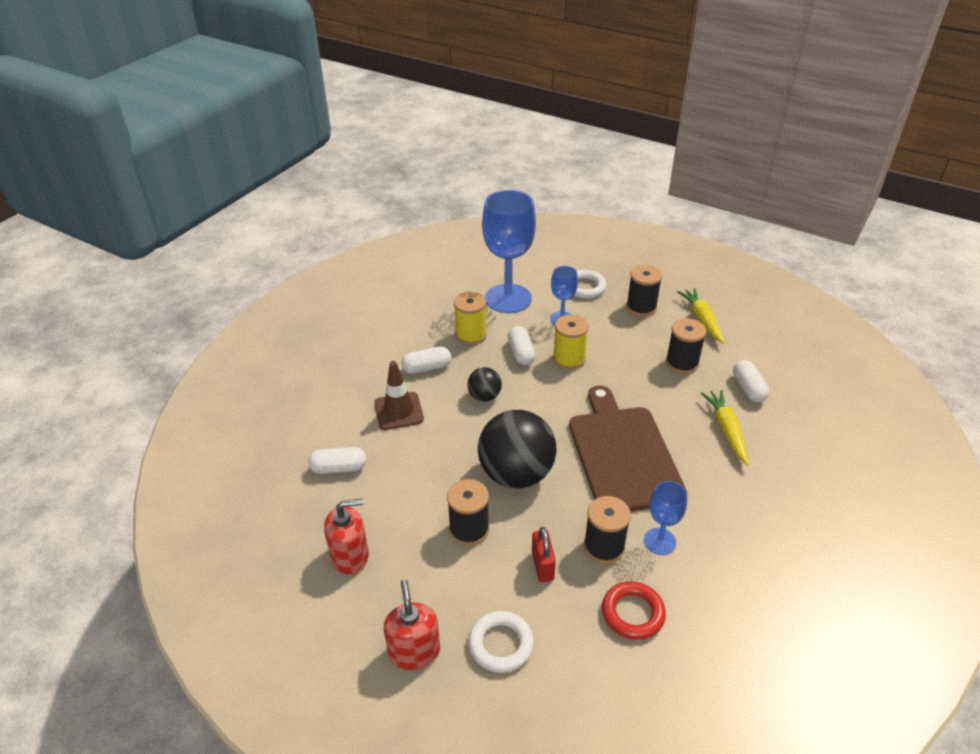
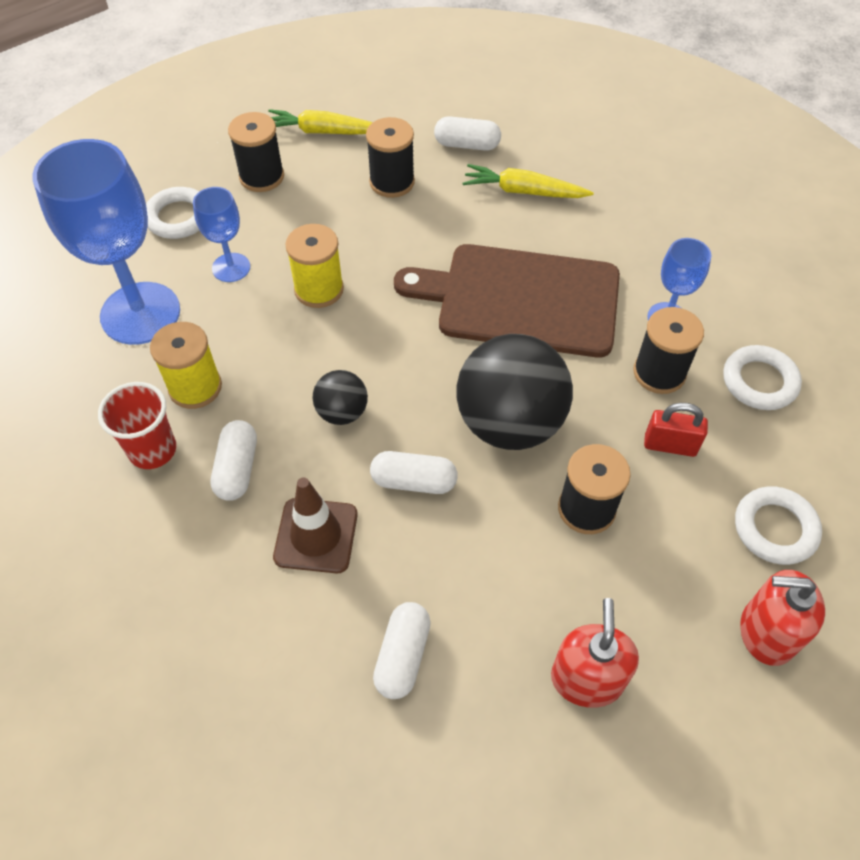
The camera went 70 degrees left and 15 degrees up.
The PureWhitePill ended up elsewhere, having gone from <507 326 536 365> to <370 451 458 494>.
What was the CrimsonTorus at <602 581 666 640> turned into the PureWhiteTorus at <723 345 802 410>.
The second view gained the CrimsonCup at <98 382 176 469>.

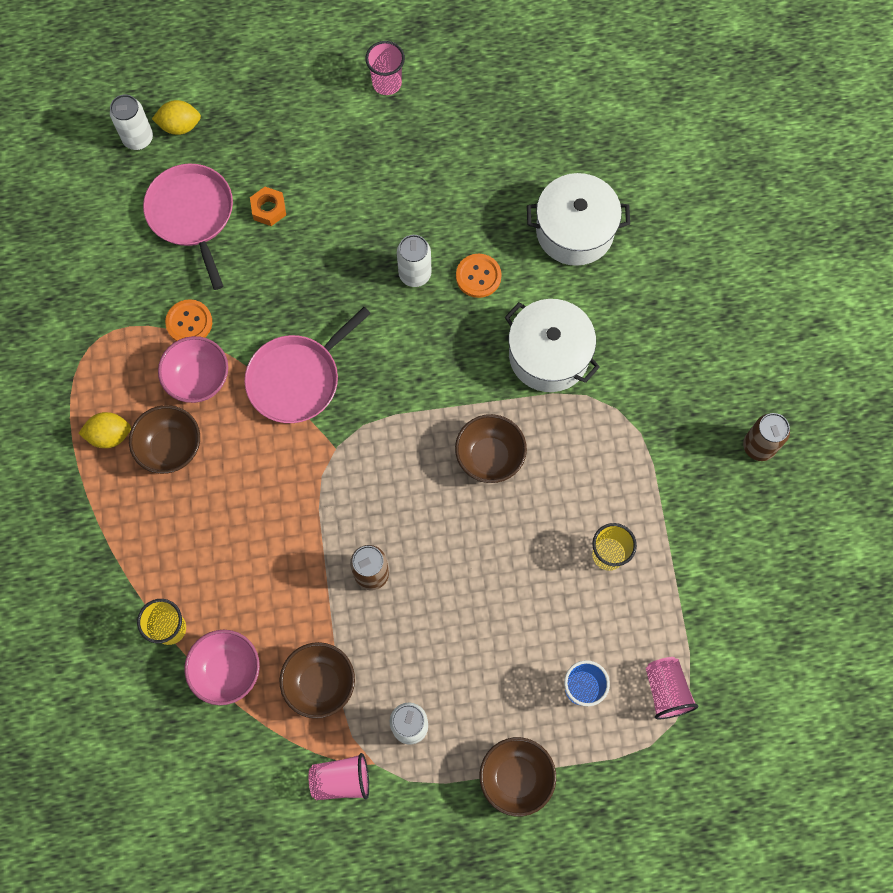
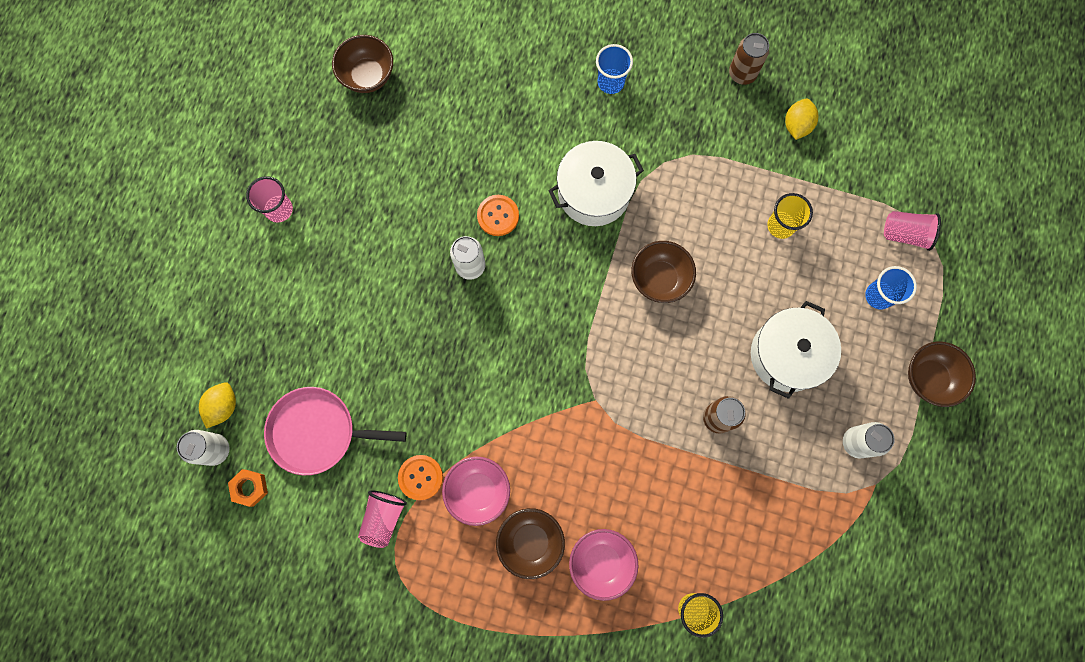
The camera went 65 degrees left and 5 degrees up.
The YellowToyLemon ended up elsewhere, having gone from <78 412 131 448> to <785 98 818 140>.
The PinkBowl ended up elsewhere, having gone from <184 630 260 705> to <569 529 638 601>.
The second view lost the PinkFryingPan at <244 307 371 423>.
The OrangeColouredHexNut ended up elsewhere, having gone from <250 187 286 226> to <228 469 268 507>.
The DarkBrownBowl ended up elsewhere, having gone from <280 642 355 719> to <332 35 393 93>.
The PinkCup ended up elsewhere, having gone from <308 753 369 800> to <358 490 407 548>.
The PureWhiteCookingPot ended up elsewhere, having gone from <527 173 630 266> to <751 301 841 399>.
The second view gained the CobaltCup at <596 44 633 94>.

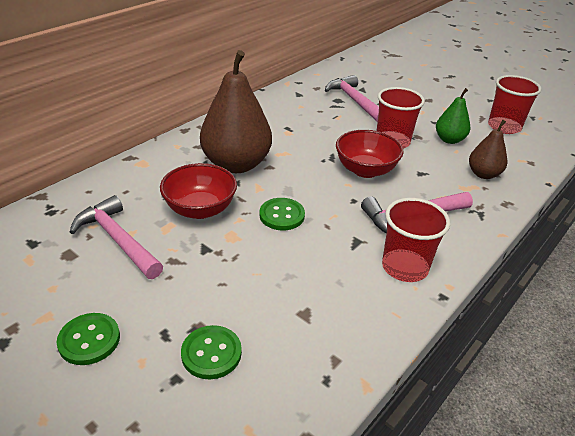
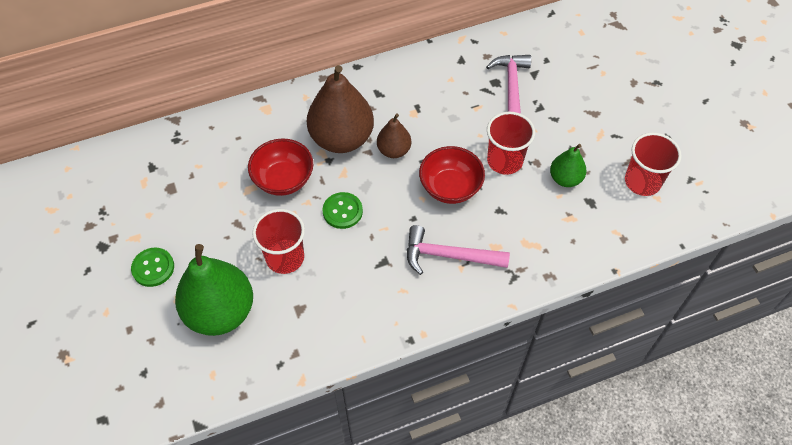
The camera went 30 degrees right and 20 degrees up.
The second view lost the PinkCarpenter'sHammer at <70 195 163 279>.
Where the LeafGreenSewingButton stood at <181 325 242 379>, the LeafGreenToyPear came to stand at <175 244 253 336>.
The CrimsonCup ended up elsewhere, having gone from <382 198 450 282> to <252 209 305 274>.
The DarkBrownToyPear ended up elsewhere, having gone from <469 120 507 179> to <377 114 411 158>.

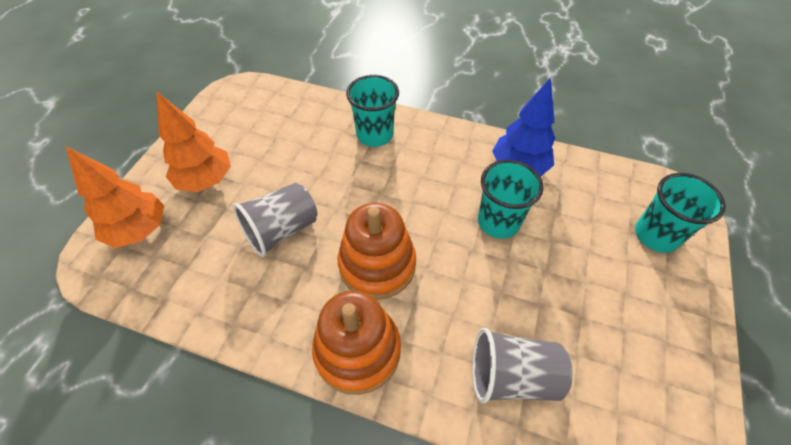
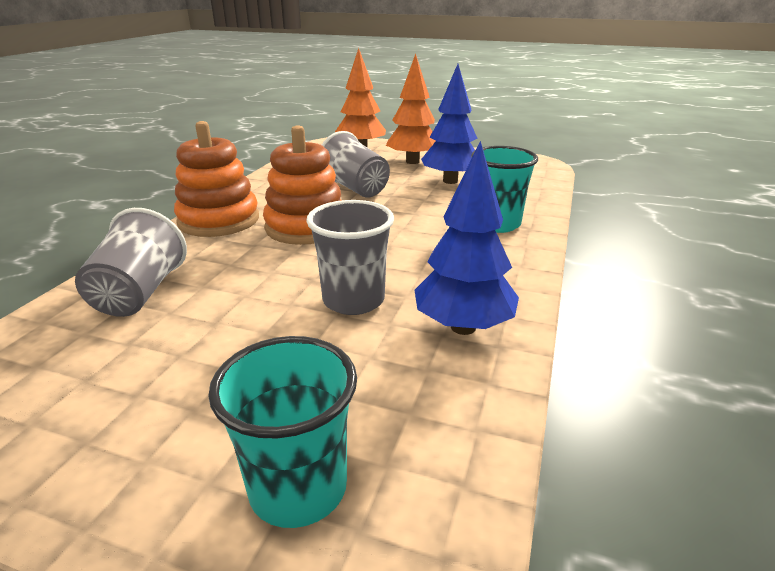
The camera went 90 degrees right and 25 degrees down.
What was the TurquoiseCup at <478 160 544 239> turned into the GrayCup at <306 200 394 315>.
The second view gained the CobaltToyTree at <421 64 478 184>.

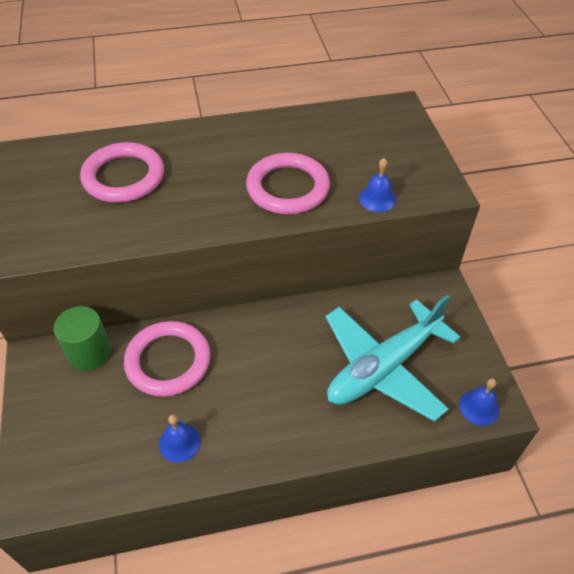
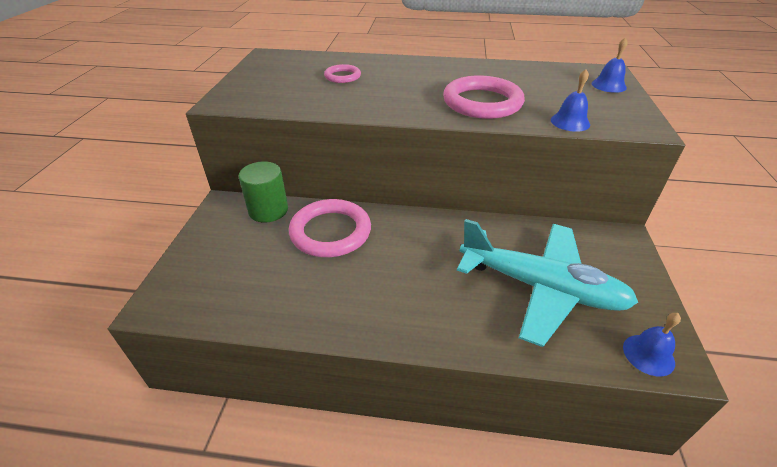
The camera went 20 degrees right and 10 degrees down.
The size of the PinkTorus at <80 142 164 203> changed by a factor of 0.51.
The CobaltBell ended up elsewhere, having gone from <159 414 201 463> to <592 37 628 93>.
The TurquoiseToyPlane at <326 295 460 422> ended up facing another way, 135 degrees counterclockwise from before.

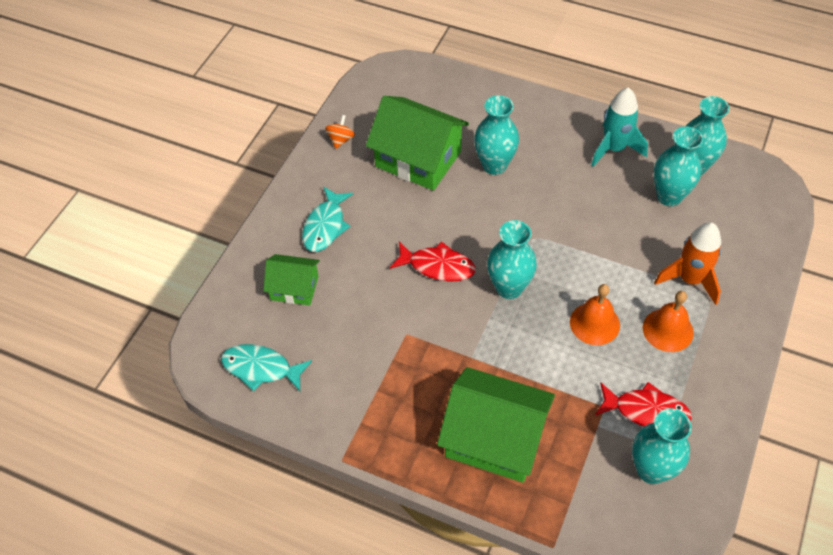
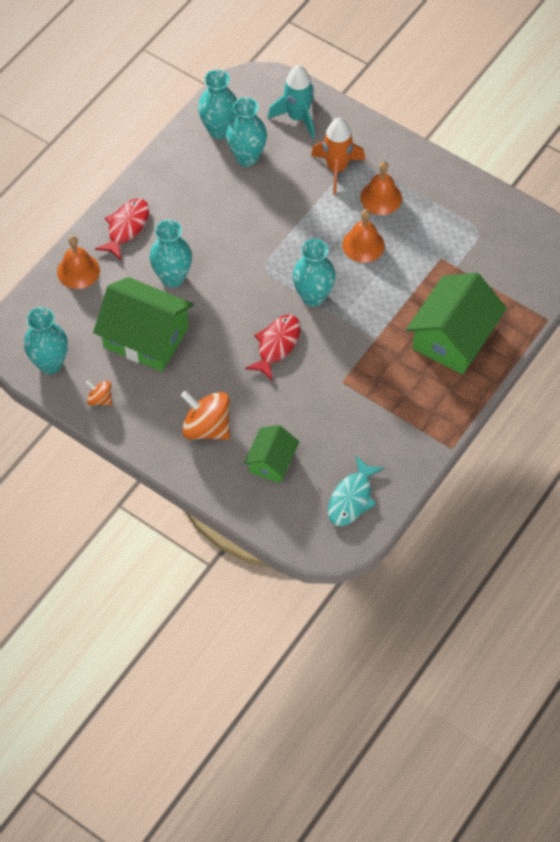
The camera went 80 degrees left and 5 degrees up.
Where the TurquoiseFishFigure stood at <302 187 353 252>, the OrangeColouredToyTop came to stand at <181 391 230 440>.
The LeafGreenHouse at <366 96 469 191> ended up facing another way, 75 degrees clockwise from before.
The TurquoiseRocket ended up elsewhere, having gone from <591 87 648 167> to <268 65 315 139>.
The CrimsonFishFigure ended up elsewhere, having gone from <595 382 692 426> to <95 198 149 260>.
The TurquoiseFlowerVase ended up elsewhere, having gone from <632 408 692 484> to <24 307 68 374>.
The second view gained the OrangeColouredBell at <57 236 100 289>.

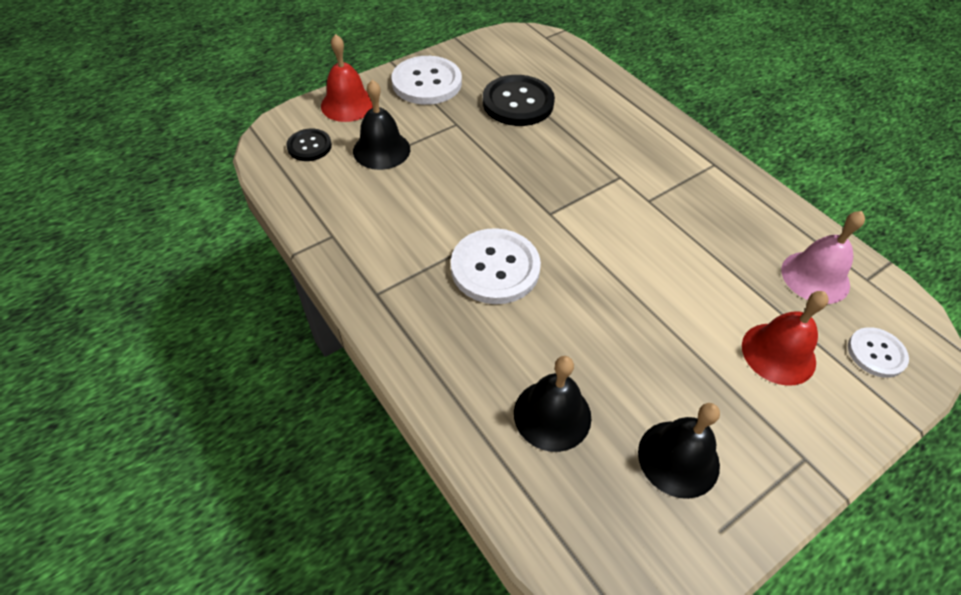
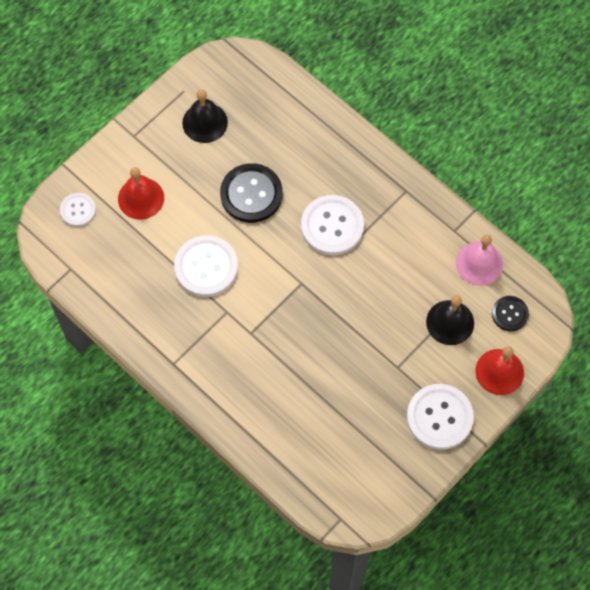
The camera went 170 degrees right and 15 degrees up.
The EbonySewingButton ended up elsewhere, having gone from <483 75 555 126> to <220 163 283 223>.
The second view lost the EbonyBell at <514 356 591 452>.
The PinkBell ended up elsewhere, having gone from <781 211 865 304> to <456 235 503 286>.
The second view gained the PureWhiteSewingButton at <174 235 238 297>.

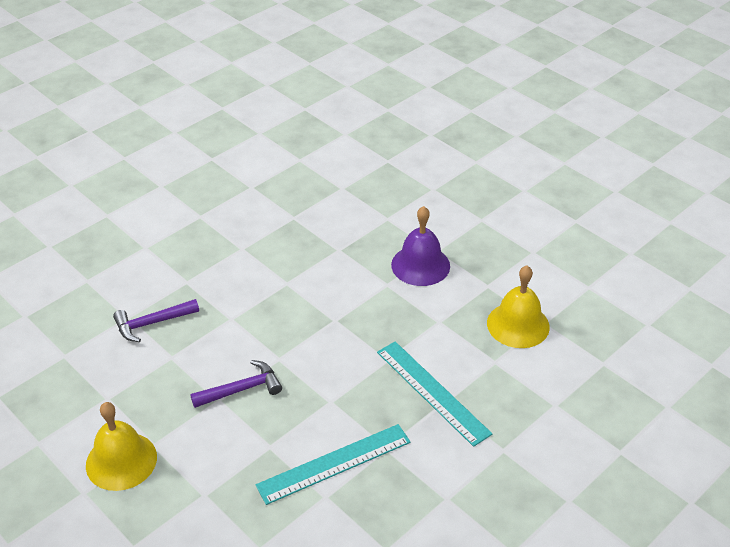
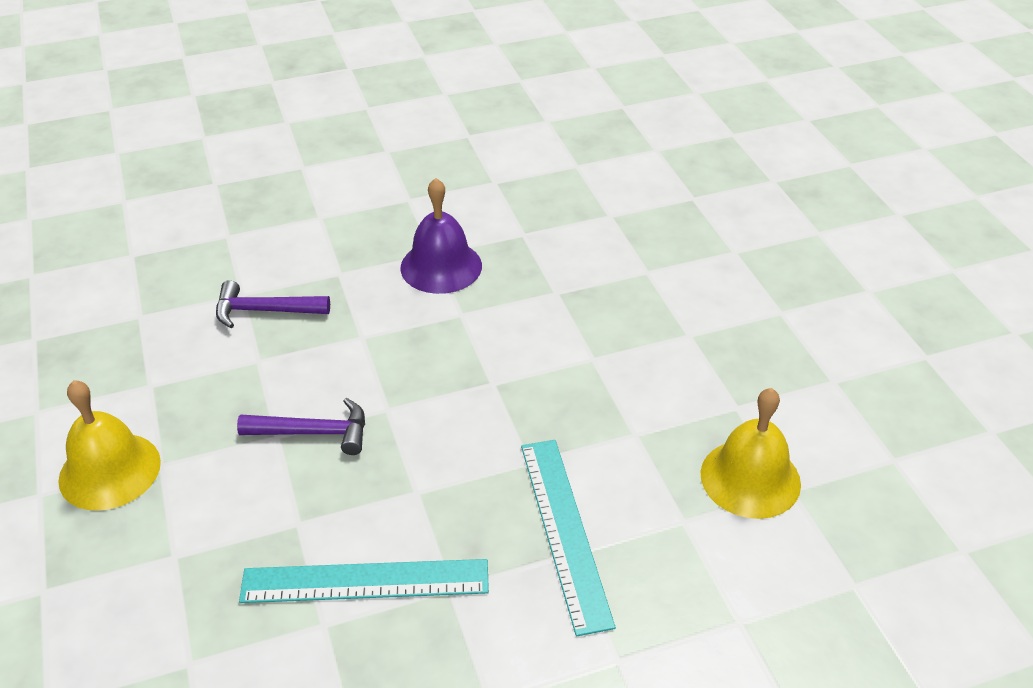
The camera went 25 degrees right and 0 degrees up.
The VioletBell ended up elsewhere, having gone from <391 206 450 286> to <400 178 482 294>.

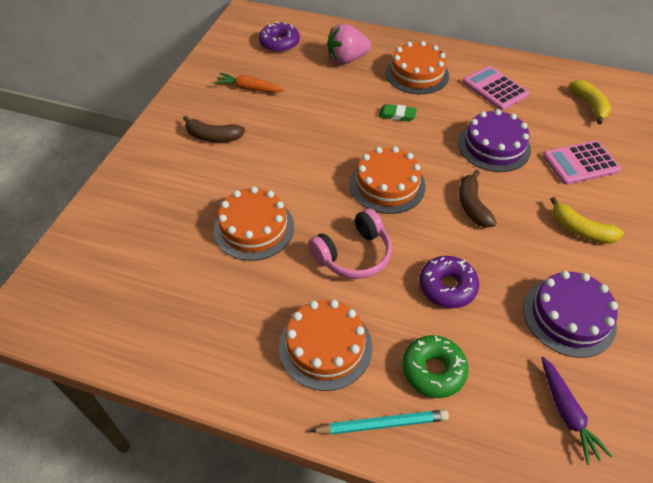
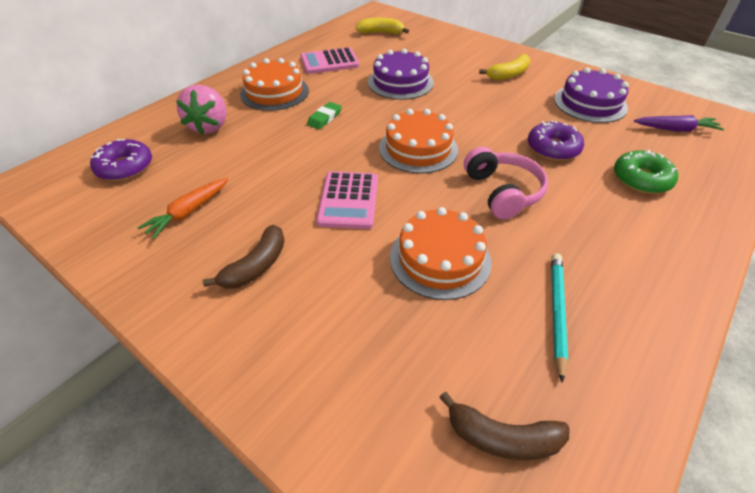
The camera went 70 degrees left and 5 degrees down.
The second view lost the OrangeColouredLayerCake at <279 300 372 391>.
The TurquoiseLeadPencil ended up elsewhere, having gone from <310 410 449 434> to <551 254 568 383>.
The DarkBrownToyBanana ended up elsewhere, having gone from <459 170 497 228> to <439 392 570 460>.
The PinkPocketCalculator ended up elsewhere, having gone from <543 140 621 185> to <316 171 378 229>.

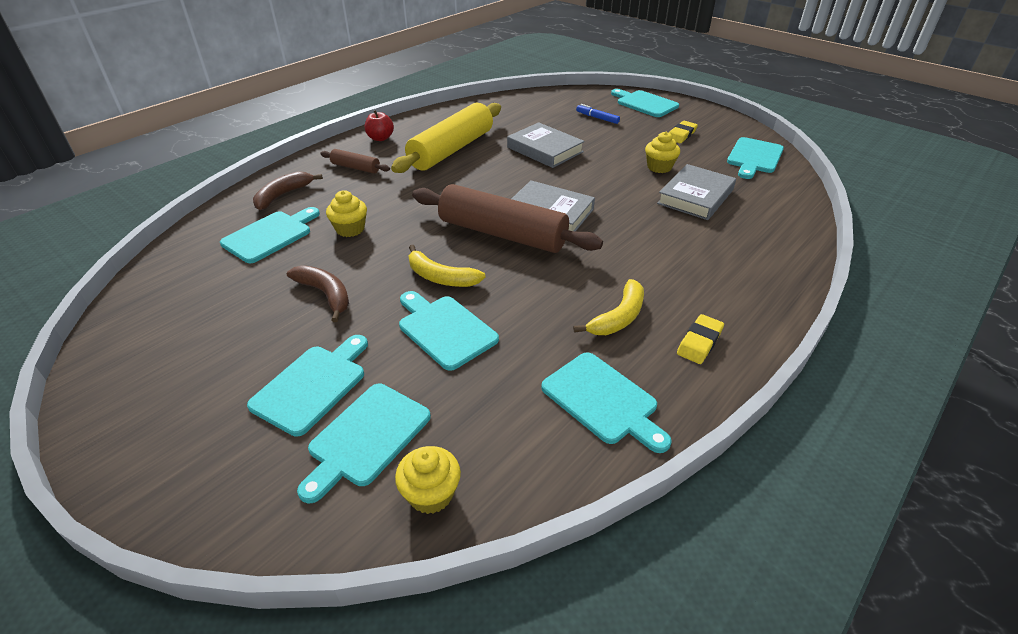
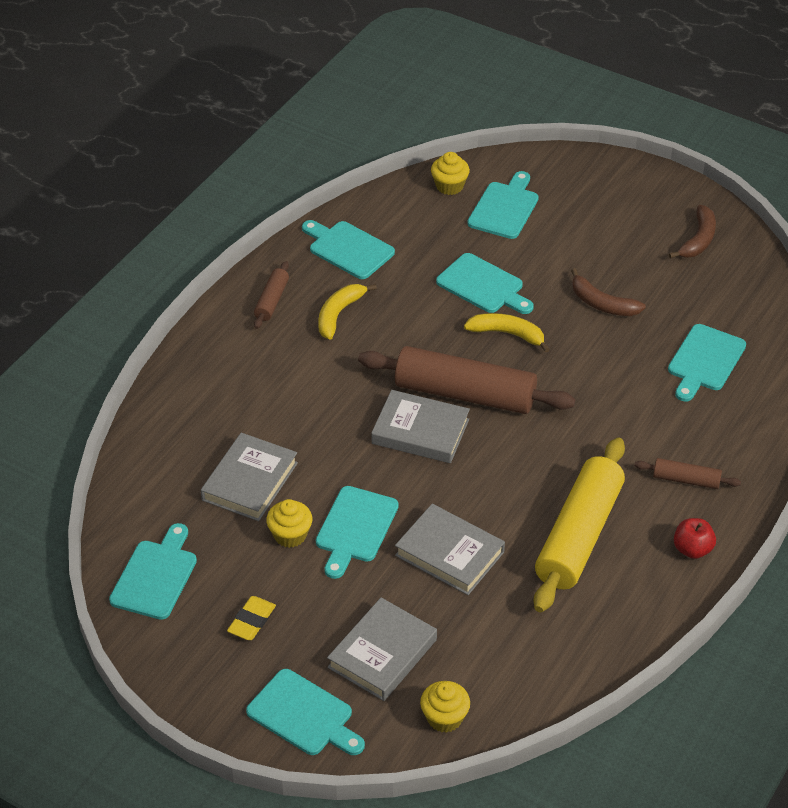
The camera went 170 degrees right and 5 degrees up.
The TurquoiseChoppingBoard ended up elsewhere, having gone from <247 335 368 437> to <316 486 399 579>.
The DarkBrownToyBanana ended up elsewhere, having gone from <253 171 323 210> to <669 205 716 259>.
The YellowFairyCake ended up elsewhere, having gone from <326 190 367 237> to <420 681 470 733>.
Where the CobaltMarkerPen stood at <576 104 620 124>, the GrayHardcover came to stand at <327 597 437 701>.
Where the YellowPencilEraser stood at <677 314 724 364>, the DarkBrownDoughRoller came to stand at <254 261 289 329>.

